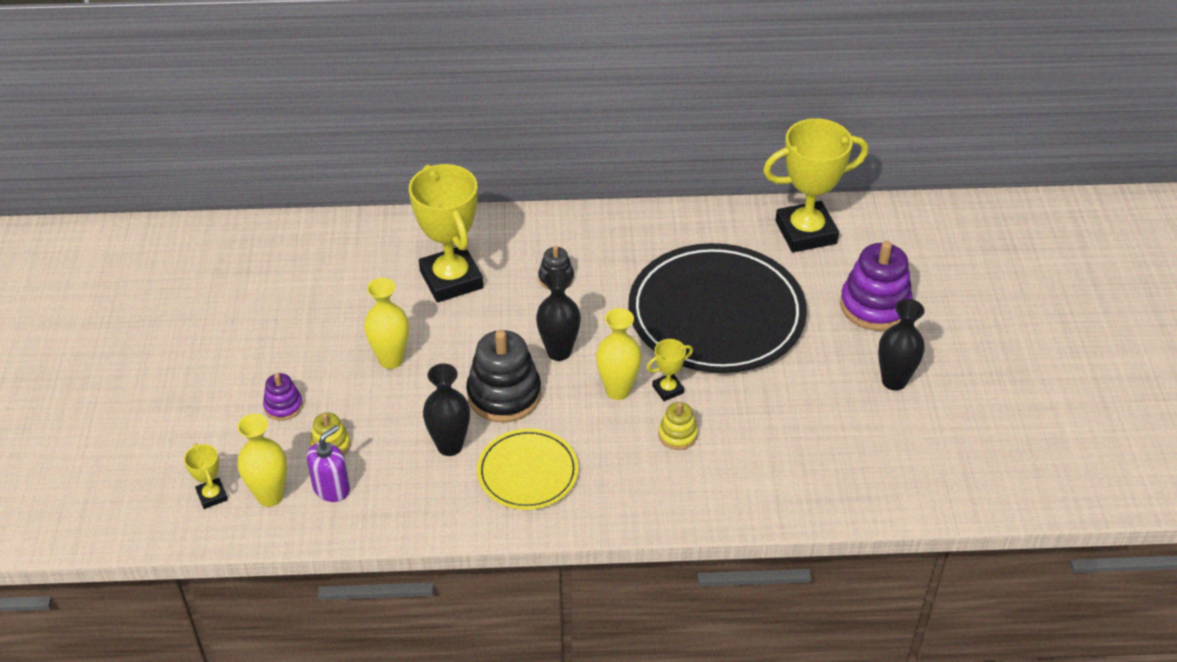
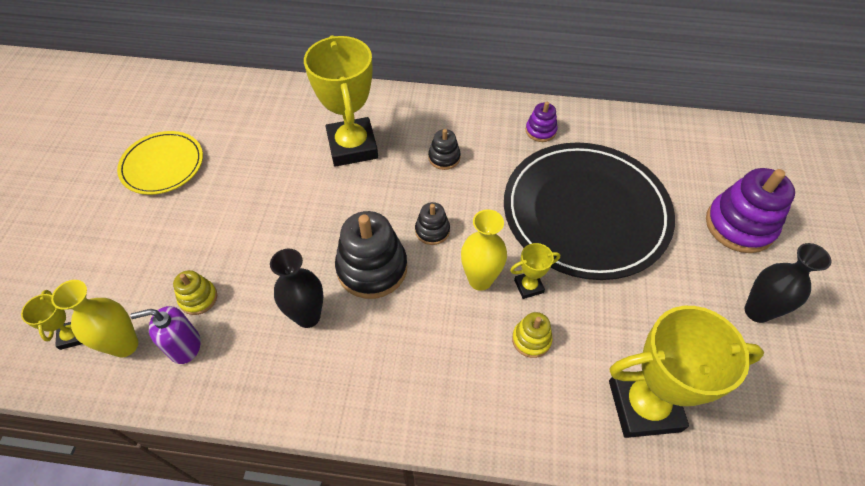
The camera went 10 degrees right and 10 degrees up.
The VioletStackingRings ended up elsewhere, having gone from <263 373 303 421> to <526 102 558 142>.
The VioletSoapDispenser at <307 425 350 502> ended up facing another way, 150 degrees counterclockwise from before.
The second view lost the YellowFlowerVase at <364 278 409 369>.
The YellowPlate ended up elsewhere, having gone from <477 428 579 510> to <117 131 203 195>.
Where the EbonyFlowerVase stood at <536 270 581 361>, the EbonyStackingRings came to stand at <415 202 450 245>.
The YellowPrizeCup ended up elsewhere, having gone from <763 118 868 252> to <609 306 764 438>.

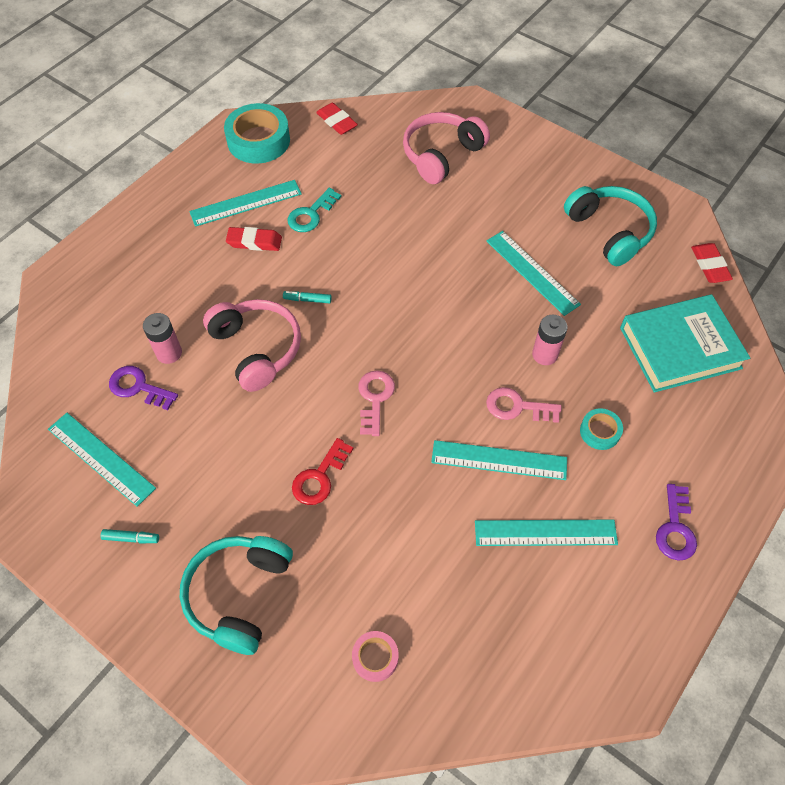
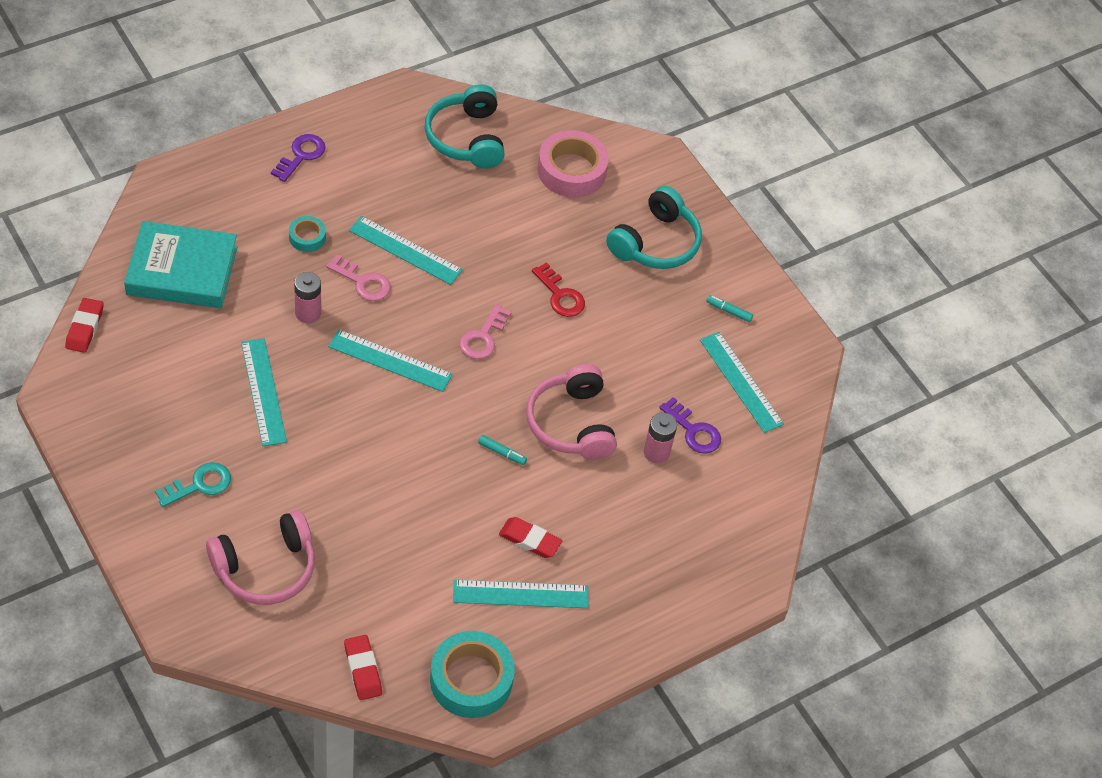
The camera went 165 degrees left and 5 degrees down.
The TurquoiseDoorKey ended up elsewhere, having gone from <288 188 342 232> to <155 462 231 507>.
The CrimsonDoorKey at <292 438 353 505> ended up facing another way, 90 degrees clockwise from before.
The size of the PinkTape at <352 631 399 682> changed by a factor of 1.96.
The TurquoiseStraightedge ended up elsewhere, having gone from <475 520 618 546> to <328 329 453 392>.
The TurquoiseOverEarHeadphones ended up elsewhere, having gone from <564 186 657 266> to <425 84 505 169>.

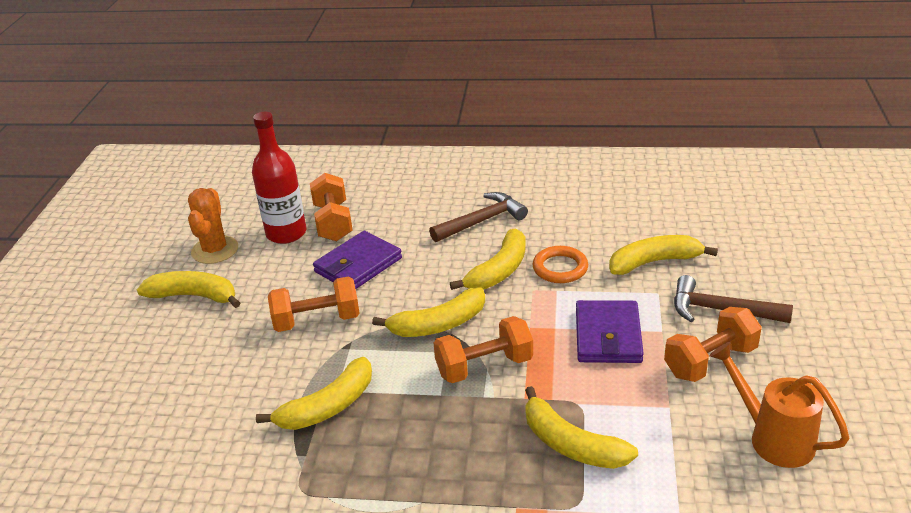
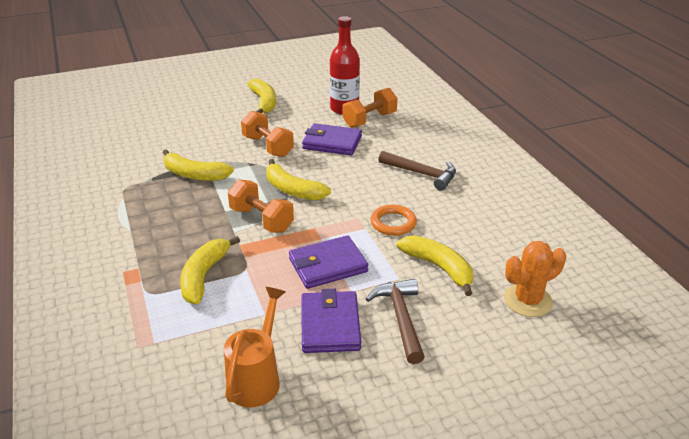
The camera went 60 degrees right and 0 degrees up.
The OrangeColouredCactus ended up elsewhere, having gone from <188 188 238 264> to <504 241 566 317>.
The second view lost the YellowToyBanana at <450 229 526 290>.
Where the OrangeColouredDumbbell stood at <664 307 762 382>, the VioletCardWallet came to stand at <301 289 361 353>.

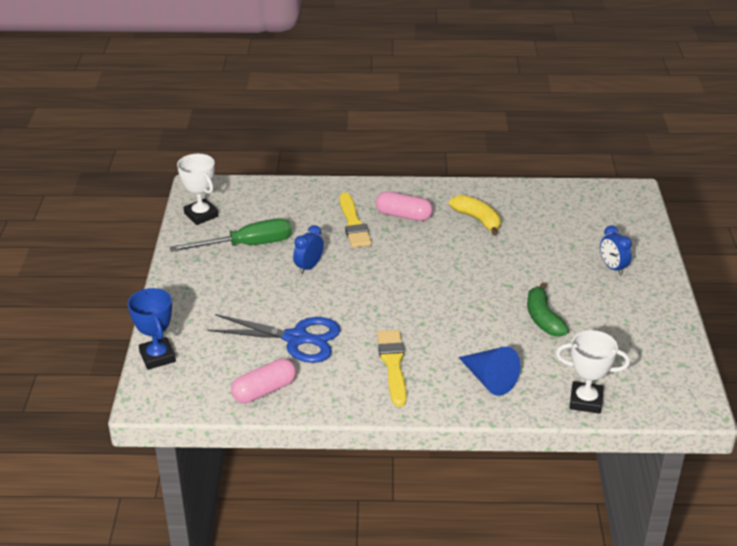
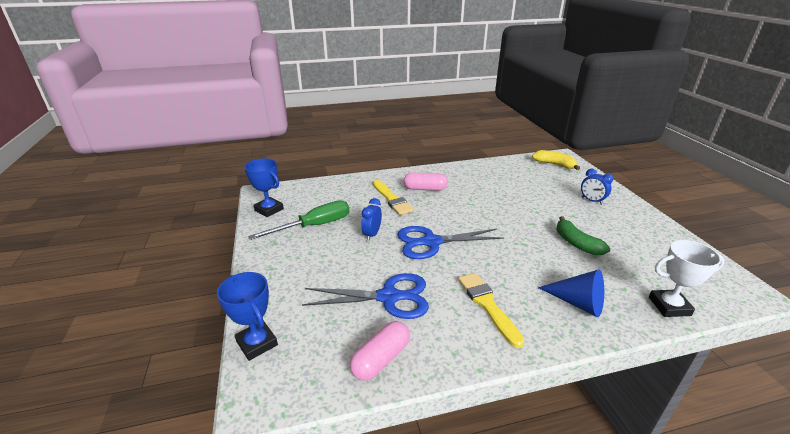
The camera went 15 degrees left and 5 degrees down.
What was the PureWhitePrizeCup at <177 154 218 225> turned into the CobaltPrizeCup at <244 158 284 217>.
The YellowToyBanana ended up elsewhere, having gone from <449 195 501 236> to <532 150 580 170>.
The second view gained the CobaltScissors at <397 226 504 259>.

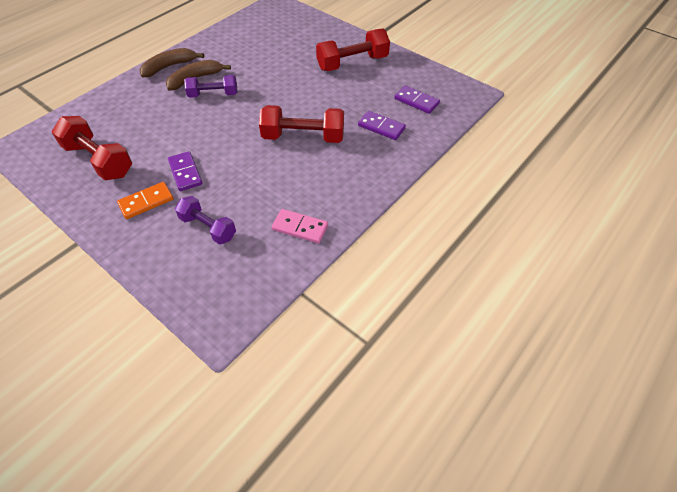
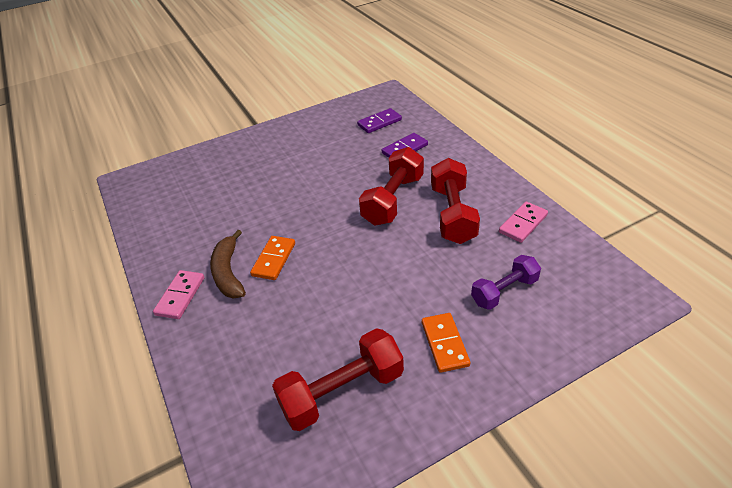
The camera went 65 degrees left and 10 degrees down.
Where the DarkBrownToyBanana stood at <140 48 204 77>, the PinkDominoTile came to stand at <153 270 205 319>.
The second view lost the VioletDominoTile at <168 151 202 191>.
Where the VioletDumbbell stood at <184 75 237 98>, the OrangeColouredDominoTile came to stand at <250 236 295 280>.
The CrimsonDumbbell ended up elsewhere, having gone from <316 28 390 71> to <431 158 480 244>.

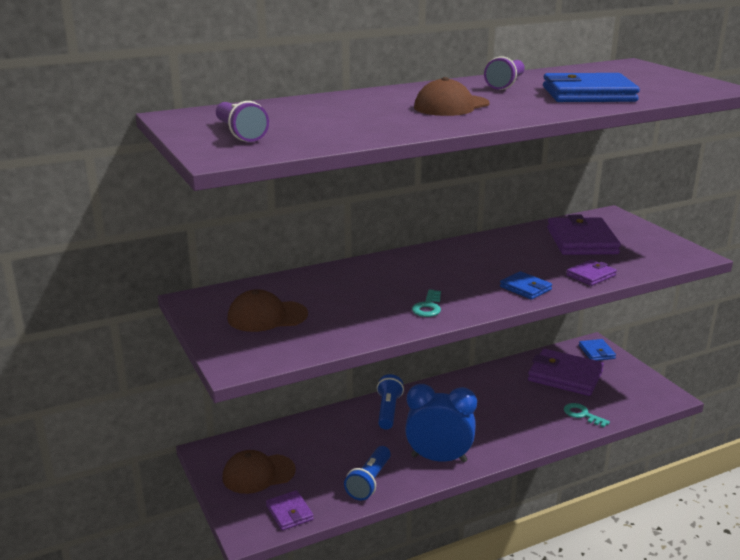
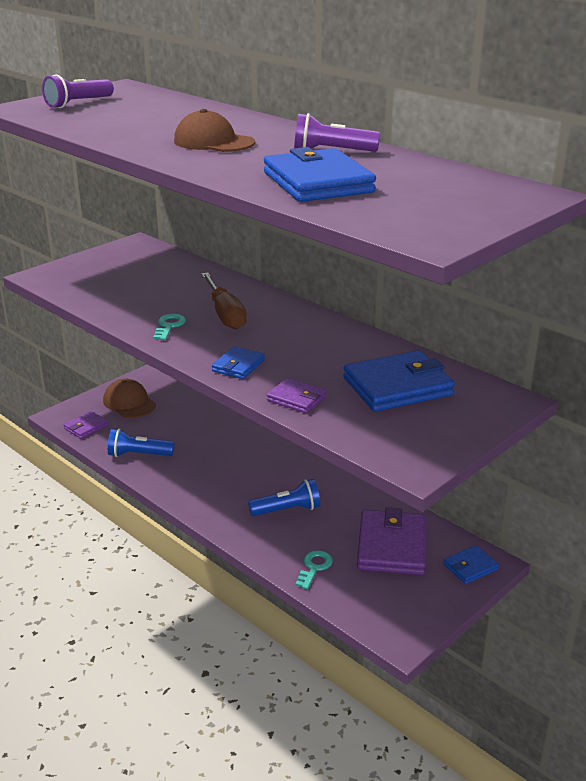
The camera went 70 degrees right and 5 degrees up.
The second view lost the DarkBrownPeakedCap at <227 289 308 332>.
The CobaltFlashlight ended up elsewhere, having gone from <377 374 404 430> to <248 479 321 516>.
The second view lost the CobaltClock at <405 384 477 462>.
The TurquoiseDoorKey at <412 289 441 317> ended up facing another way, 105 degrees clockwise from before.
What was the VioletCardWallet at <547 215 621 255> turned into the CobaltCardWallet at <343 350 455 412>.
The second view gained the DarkBrownScrewdriver at <201 272 247 330>.

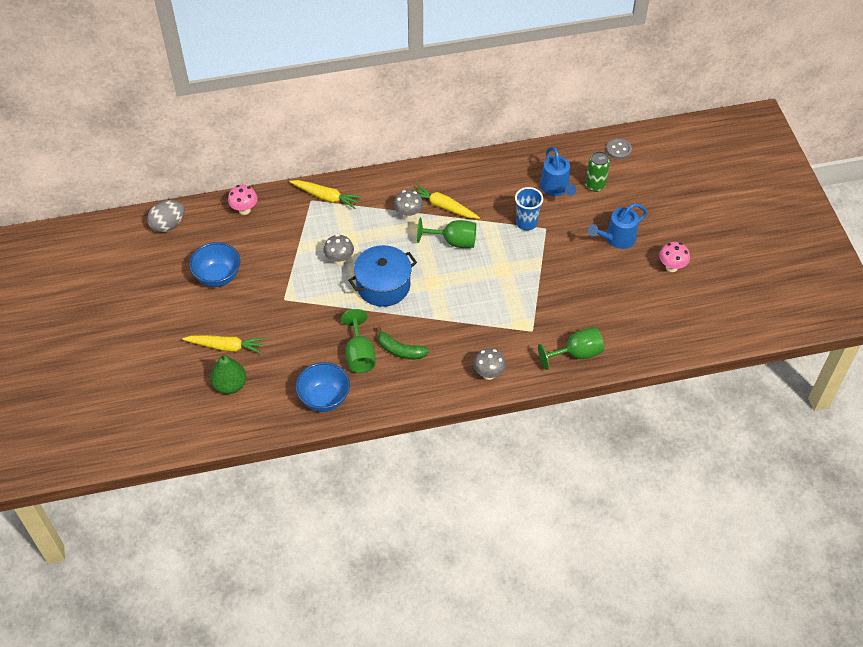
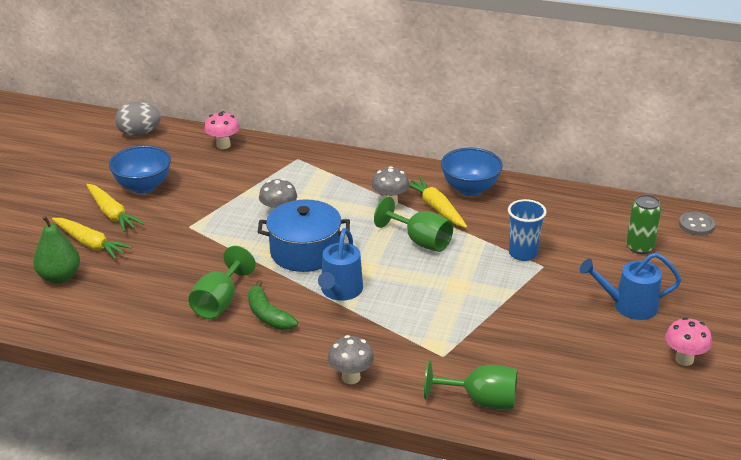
The camera went 30 degrees right and 20 degrees down.
The YellowToyCarrot ended up elsewhere, having gone from <289 180 362 209> to <86 184 144 232>.
The CobaltBowl ended up elsewhere, having gone from <296 362 350 412> to <441 148 503 196>.
The CobaltWateringCan ended up elsewhere, having gone from <540 147 576 196> to <318 228 363 301>.

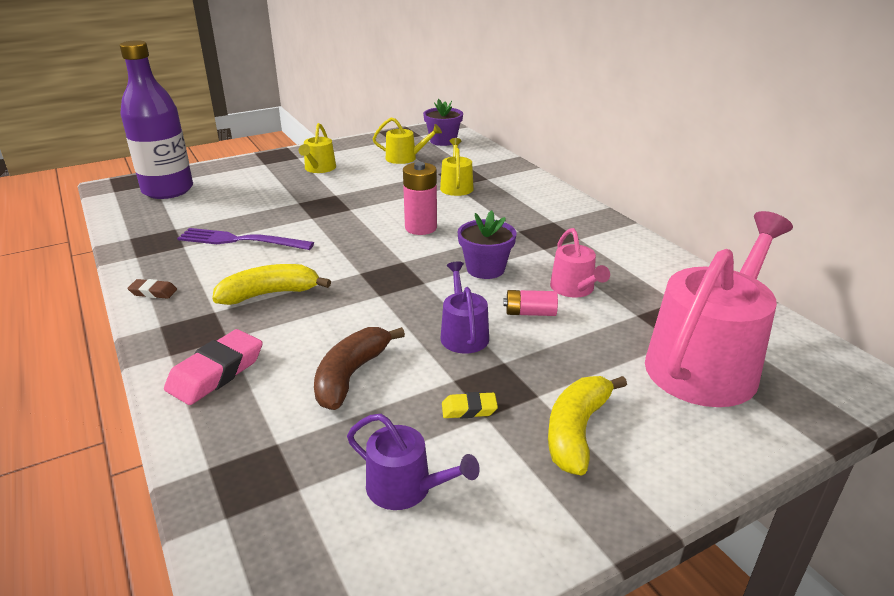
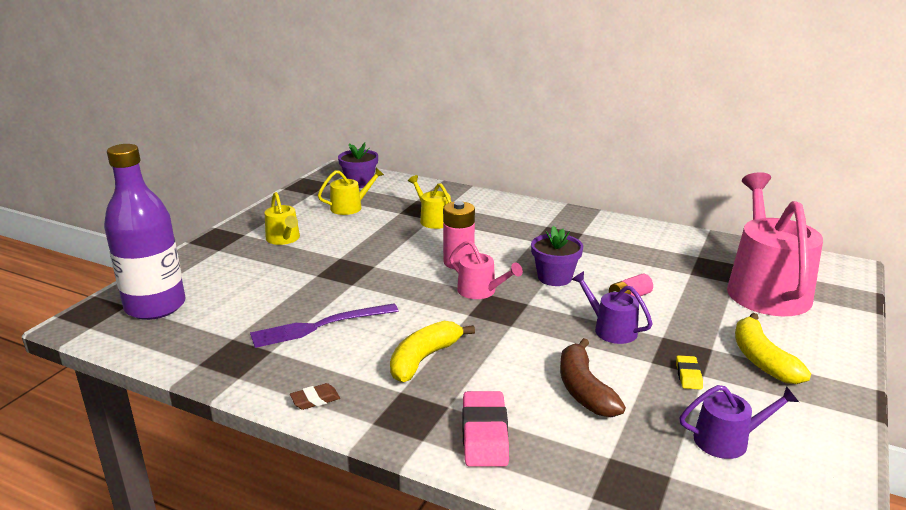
The camera went 35 degrees left and 5 degrees down.
The YellowPencilEraser at <442 392 498 418> ended up facing another way, 45 degrees counterclockwise from before.
The PinkWateringCan ended up elsewhere, having gone from <550 228 610 298> to <449 240 523 299>.

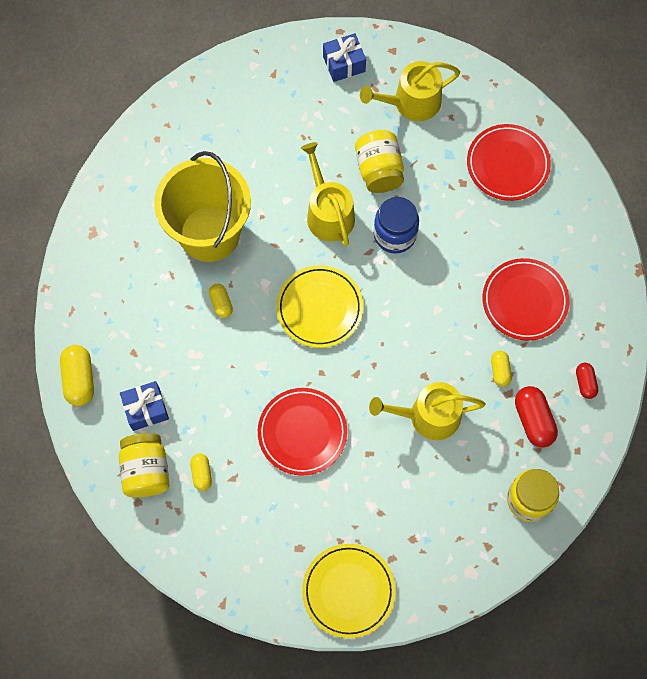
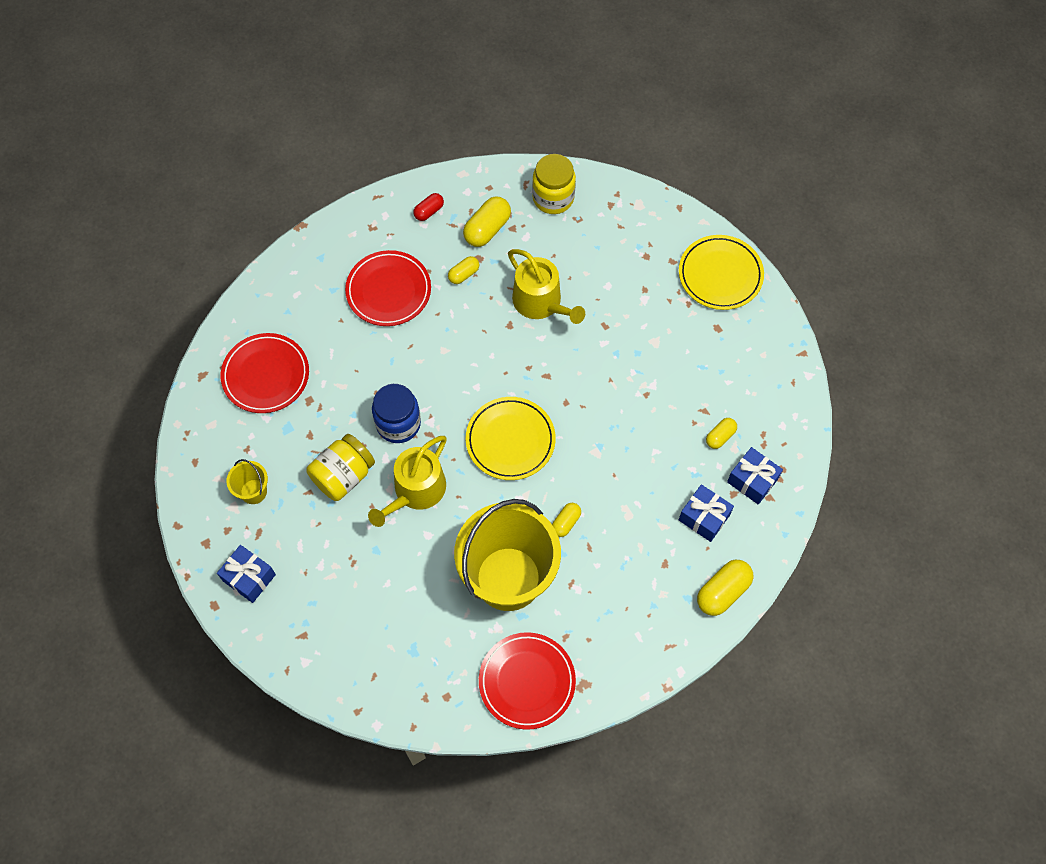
The camera went 125 degrees left and 5 degrees down.
Where the YellowPreserveJar stood at <119 433 170 497>, the CobaltWrappedGift came to stand at <727 447 783 504>.
The CrimsonPlate ended up elsewhere, having gone from <258 388 347 476> to <479 632 576 730>.
Where the YellowWateringCan stood at <360 61 460 121>, the YellowPail came to stand at <227 459 268 504>.
What was the CrimsonPill at <515 386 558 448> turned into the YellowPill at <463 197 511 247>.

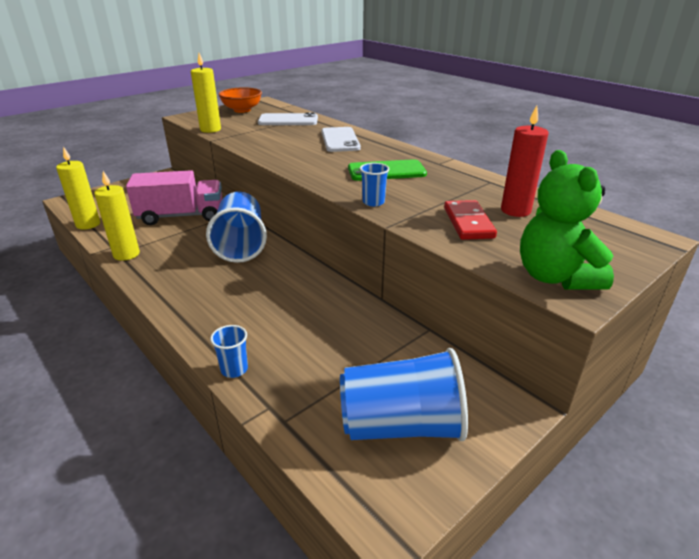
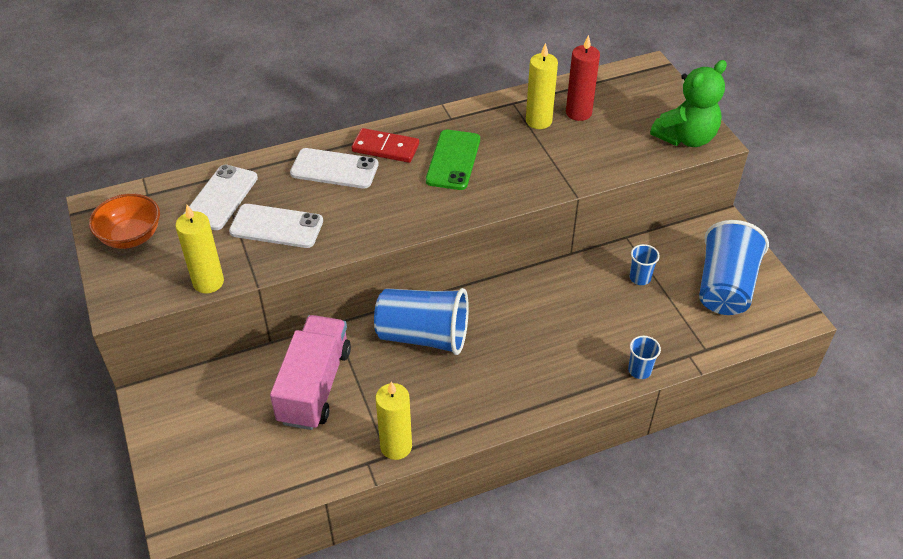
The camera went 70 degrees left and 15 degrees up.
The YellowWaxCandle ended up elsewhere, having gone from <56 146 100 230> to <526 43 558 129>.
The CobaltCup ended up elsewhere, having gone from <360 163 389 206> to <630 244 660 285>.
The CrimsonDominoTile ended up elsewhere, having gone from <444 200 497 240> to <352 128 419 163>.
The LeafGreenStuffedBear at <520 150 614 290> ended up facing another way, 45 degrees counterclockwise from before.
The second view gained the PureWhiteSmartphone at <229 204 323 248>.

